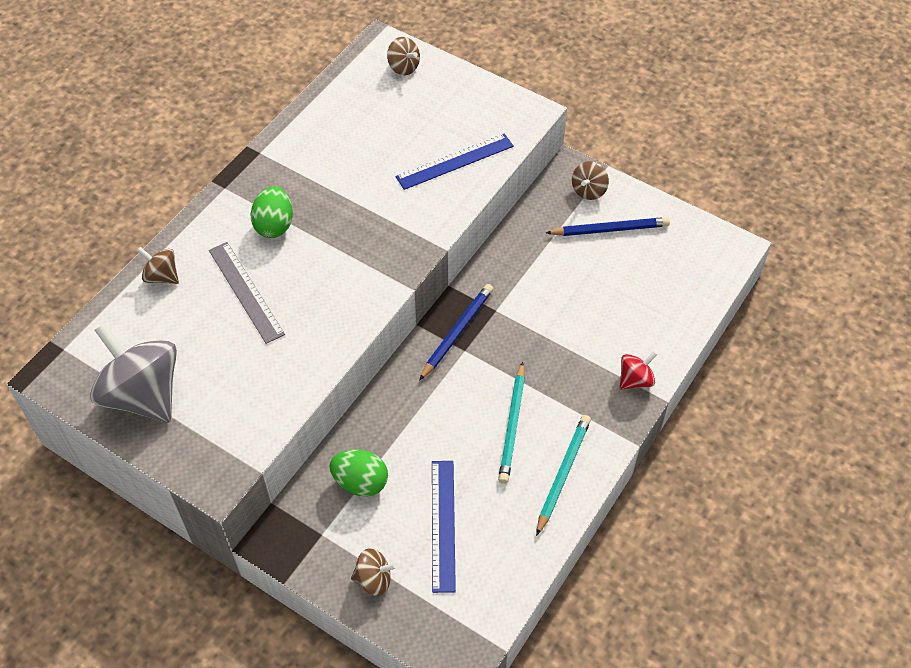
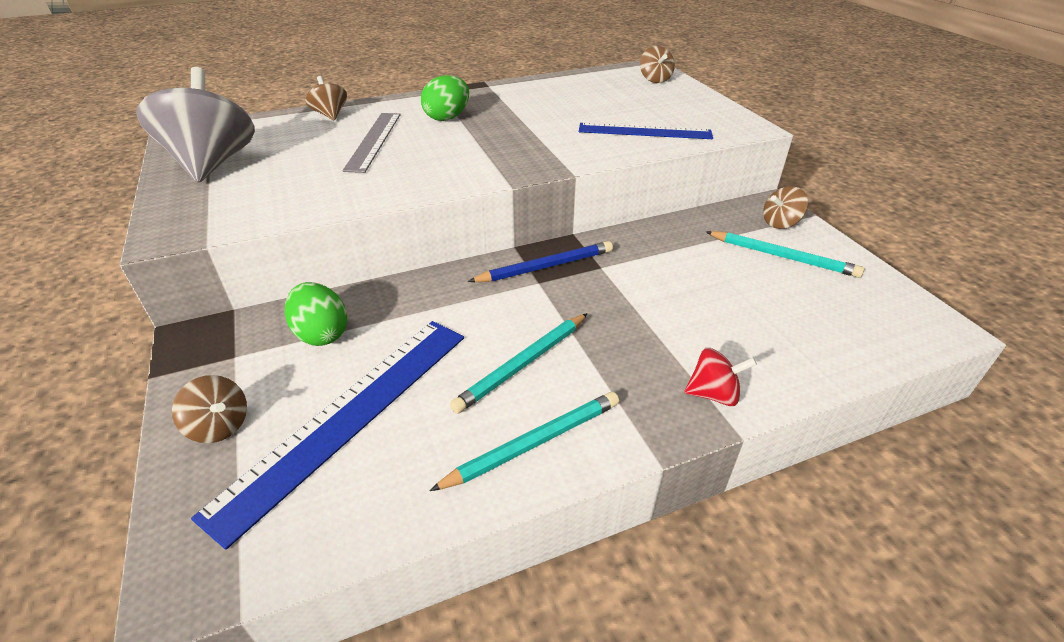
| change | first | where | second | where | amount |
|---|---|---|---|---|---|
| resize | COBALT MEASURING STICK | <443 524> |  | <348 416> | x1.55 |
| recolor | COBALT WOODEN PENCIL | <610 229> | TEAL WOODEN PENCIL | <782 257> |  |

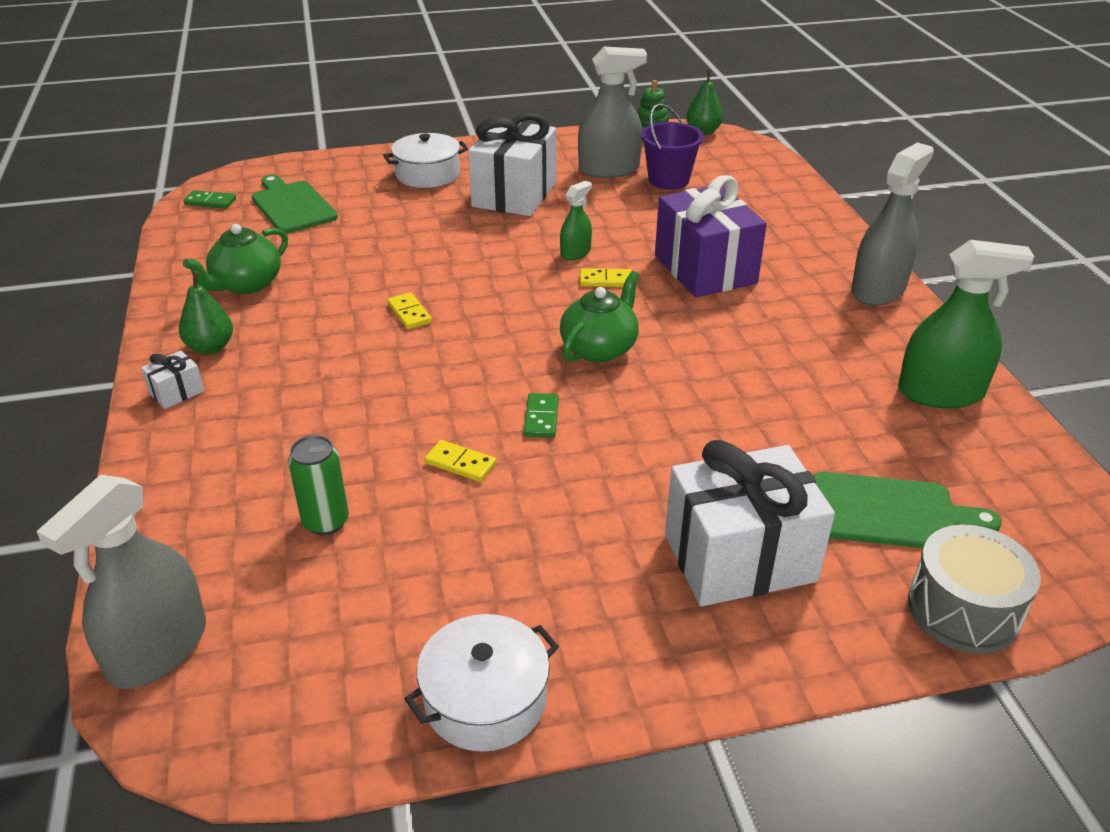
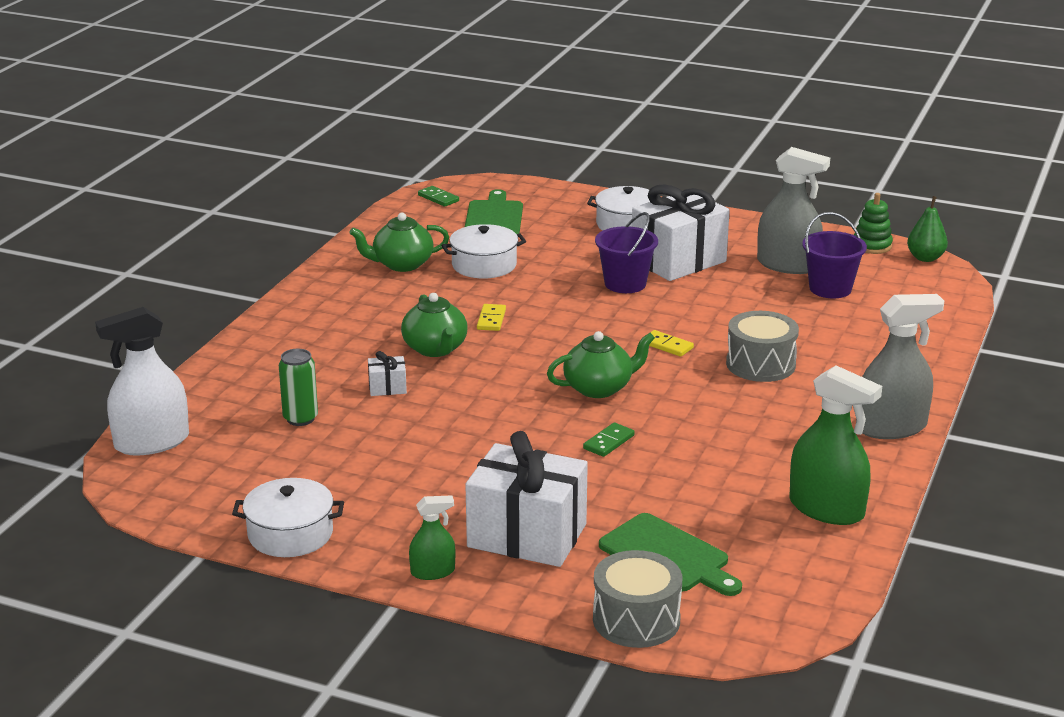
| change | first | where | second | where | amount |
|---|---|---|---|---|---|
| recolor | ASH-GREY SPRAY BOTTLE | <158 649> | WHITE SPRAY BOTTLE | <152 442> |  |
| move | WHITE GIFT | <176 392> |  | <387 388> |  |
| insert |  |  | LEAF-GREEN CHINA TEAPOT | <435 349> |  |
| move | LEAF-GREEN SPRAY BOTTLE | <575 253> |  | <432 572> |  |
| insert |  |  | WHITE COOKING POT | <484 265> |  |
| move | LEAF-GREEN DOMINO PIECE | <541 418> |  | <609 442> |  |
| insert |  |  | ROYAL PURPLE SAND BUCKET | <625 284> |  |
| replace | ROYAL PURPLE GIFT | <705 269> | ASH-GREY TOY DRUM | <760 364> |  |
| delete | LEAF-GREEN PEAR FRUIT | <210 347> |  |  |  |
| delete | BRIGHT YELLOW DOMINO PIECE | <460 463> |  |  |  |

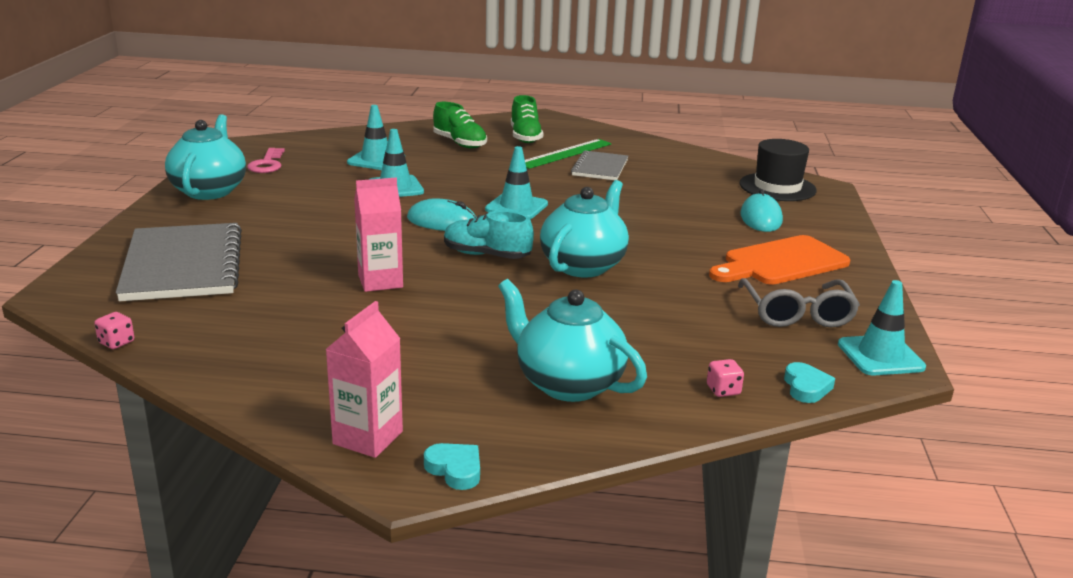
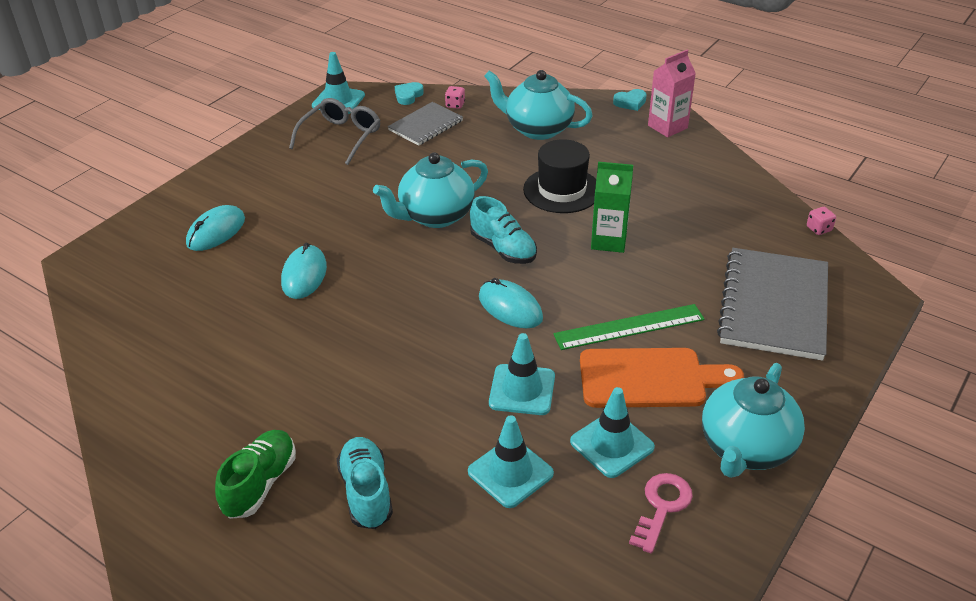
| change | first | where | second | where | amount |
|---|---|---|---|---|---|
| insert |  |  | TEAL MOUSE | <304 275> |  |
| recolor | LEAF-GREEN SNEAKER | <460 143> | TEAL SNEAKER | <366 492> |  |
| move | ASH-GREY EXERCISE BOOK | <600 168> |  | <425 125> |  |
| rotate | TEAL CHINA TEAPOT | <567 383> |  | <537 129> | 135 degrees clockwise |
| move | BLACK TOP HAT | <777 187> |  | <562 190> |  |
| move | LEAF-GREEN MEASURING STICK | <565 153> |  | <629 327> |  |
| move | TEAL ROAD CONE | <516 207> |  | <612 444> |  |
| move | ORANGE CHOPPING BOARD | <781 262> |  | <649 378> |  |
| recolor | PINK CARTON | <380 281> | LEAF-GREEN CARTON | <608 241> |  |
| rotate | TEAL HEART | <455 469> |  | <630 102> | 90 degrees counterclockwise |

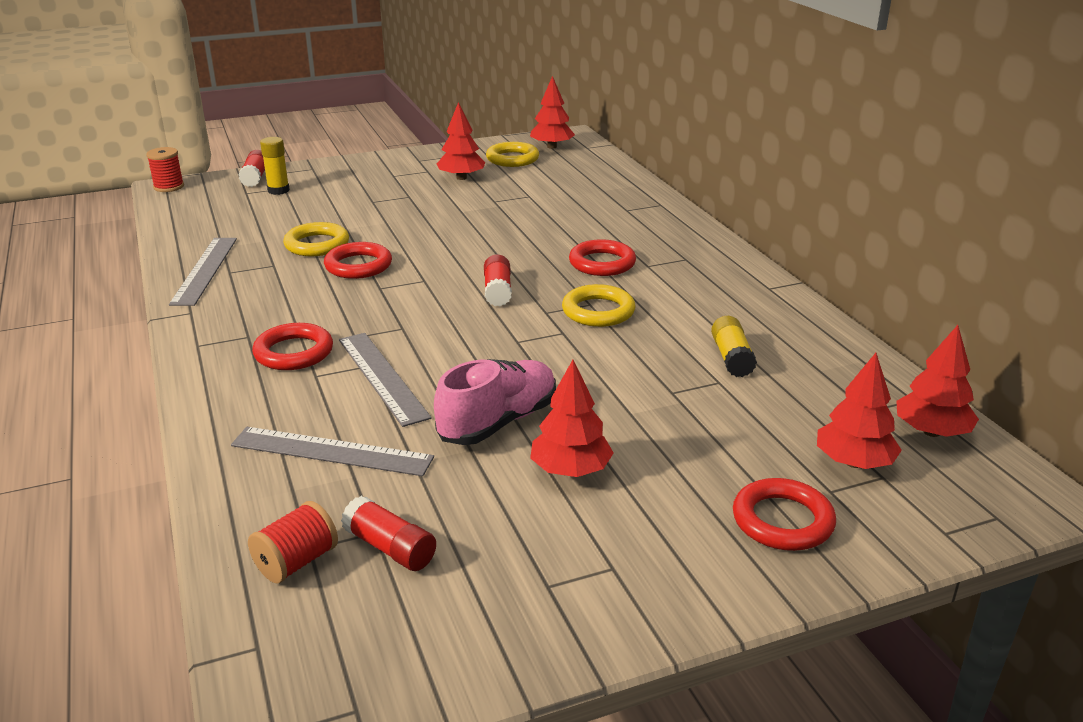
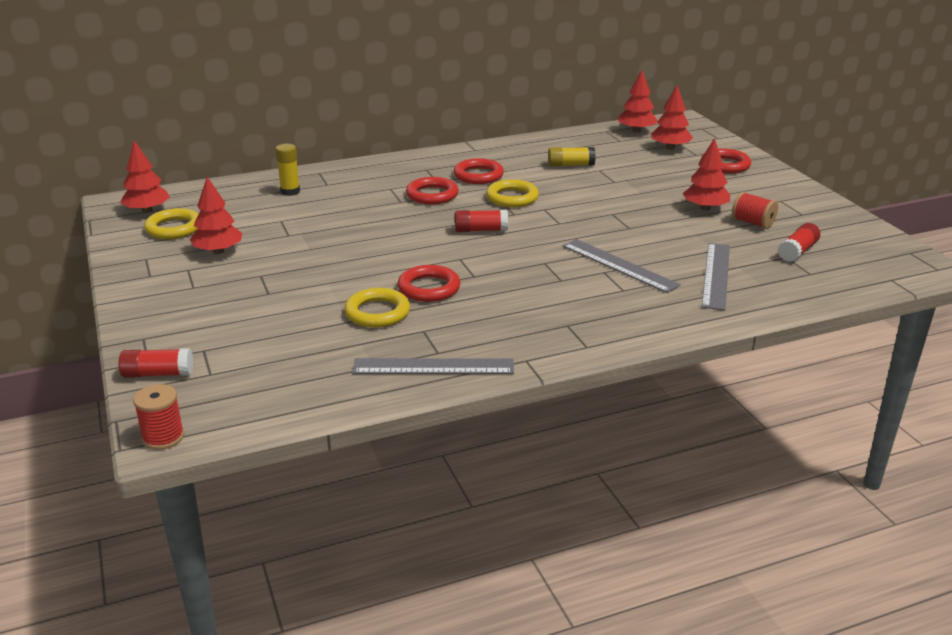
| change | first | where | second | where | amount |
|---|---|---|---|---|---|
| move | BRIGHT YELLOW STICK OF GLUE | <278 190> |  | <290 191> |  |
| move | RED RING | <294 352> |  | <478 175> |  |
| rotate | ASH-GREY MEASURING STICK | <382 377> |  | <619 265> | 75 degrees clockwise |
| move | RED REEL OF THREAD | <296 562> |  | <752 223> |  |
| delete | PINK SNEAKER | <498 422> |  |  |  |

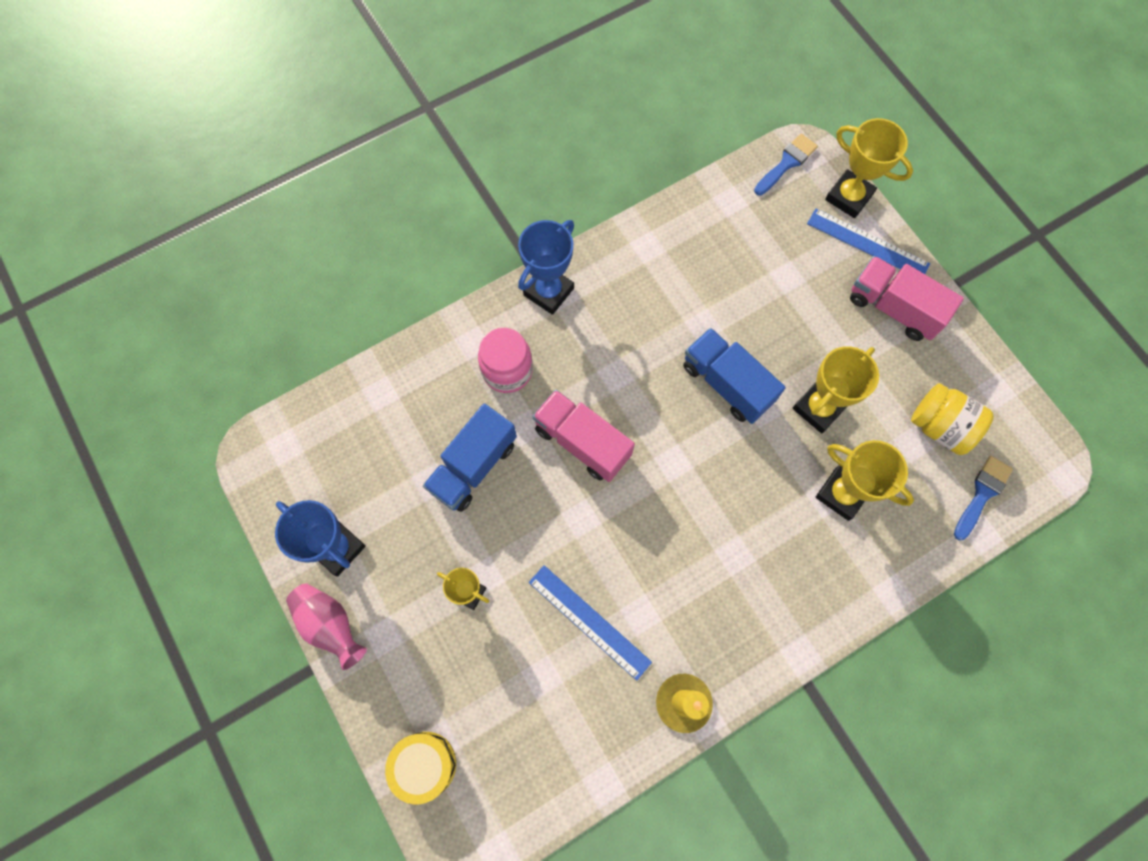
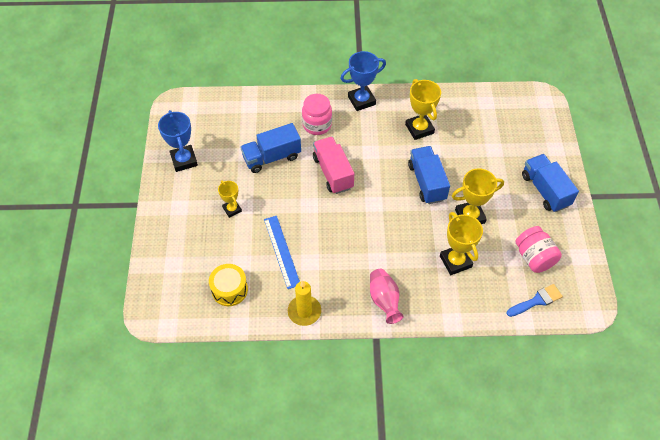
| change | first | where | second | where | amount |
|---|---|---|---|---|---|
| move | BRIGHT YELLOW TOY DRUM | <424 764> |  | <229 289> |  |
| move | PINK TALL VASE | <330 625> |  | <384 300> |  |
| move | BRIGHT YELLOW PRIZE CUP | <849 197> |  | <419 129> |  |
| recolor | BRIGHT YELLOW JAM JAR | <940 426> | PINK JAM JAR | <534 257> |  |
| recolor | PINK LORRY | <893 308> | COBALT LORRY | <545 190> |  |
| delete | COBALT PAINTBRUSH | <787 163> |  |  |  |
| delete | COBALT MEASURING STICK | <868 243> |  |  |  |

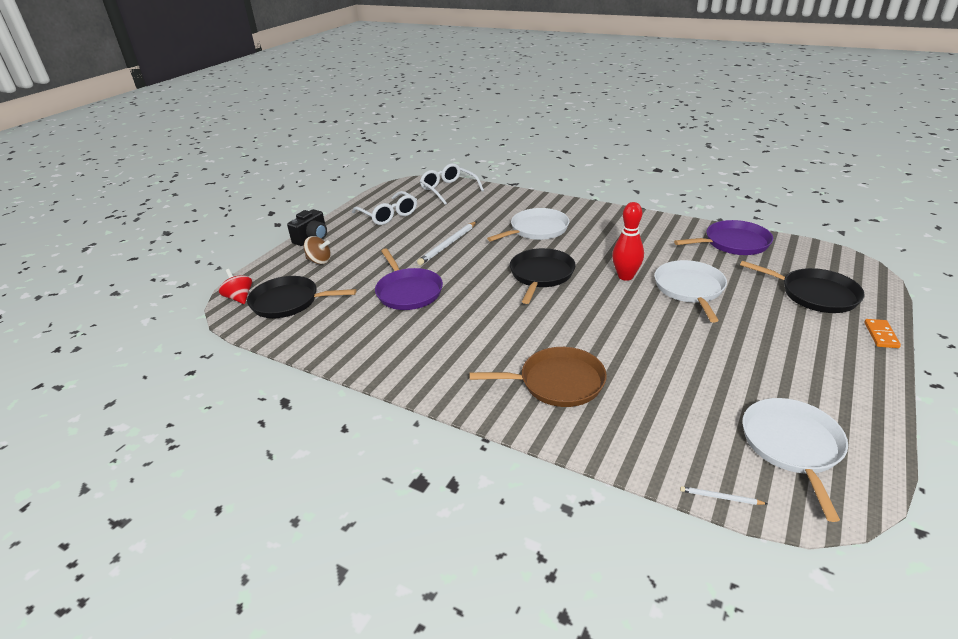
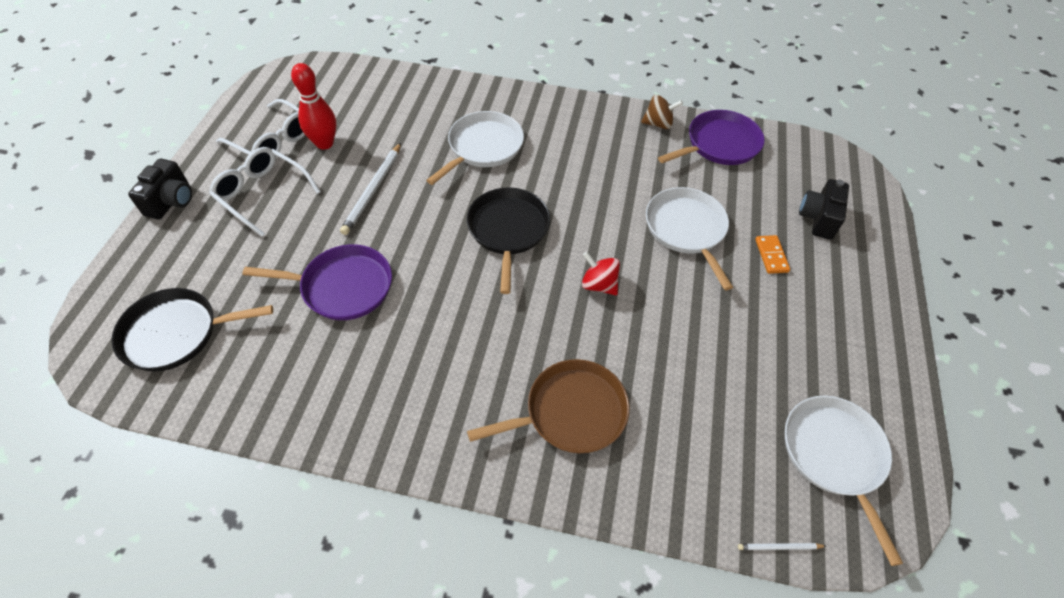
| change | first | where | second | where | amount |
|---|---|---|---|---|---|
| move | WHITE SPECTACLES | <448 189> |  | <262 194> |  |
| rotate | ROYAL PURPLE SKILLET | <408 291> |  | <342 287> | 45 degrees counterclockwise |
| move | RED SKITTLE | <625 276> |  | <324 143> |  |
| move | RED TOY TOP | <239 298> |  | <599 285> |  |
| move | RUSSET TOY TOP | <319 261> |  | <658 124> |  |
| move | ORANGE DOMINO PIECE | <881 335> |  | <771 255> |  |
| replace | BLACK SKILLET | <814 294> | BLACK CAMERA | <818 218> |  |

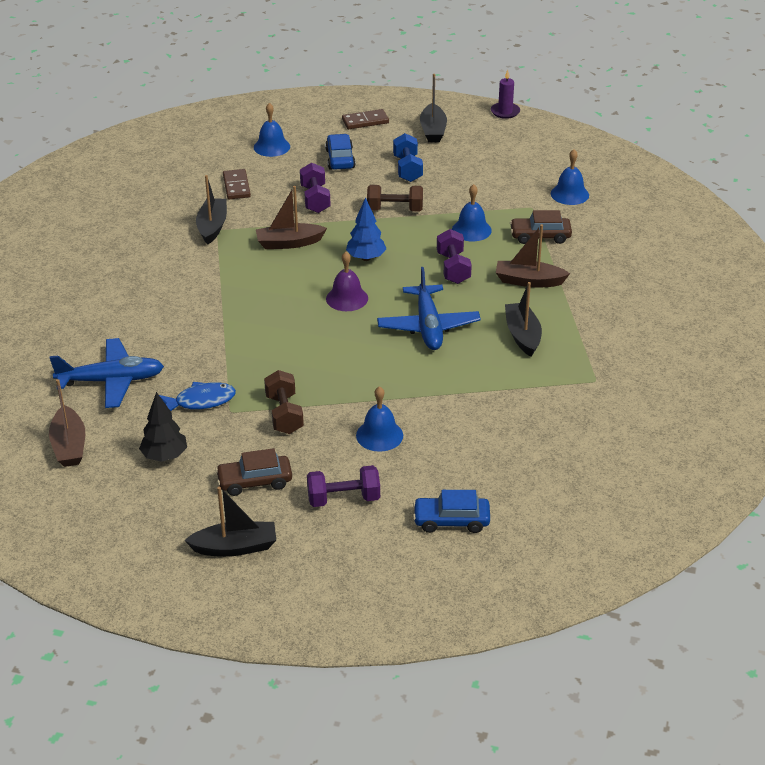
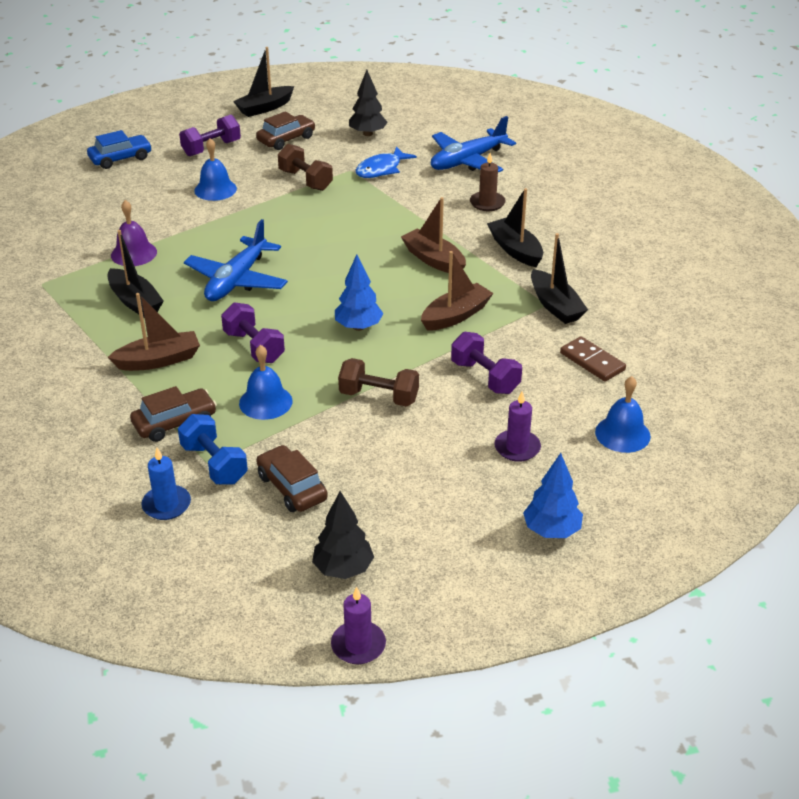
| change | first | where | second | where | amount |
|---|---|---|---|---|---|
| move | ROYAL PURPLE BELL | <347 298> |  | <134 253> |  |
| replace | COBALT BELL | <569 194> | COBALT PILLAR CANDLE | <166 505> |  |
| move | COBALT FREE WEIGHT | <407 169> |  | <214 464> |  |
| rotate | COBALT AEROPLANE | <428 326> |  | <237 280> | 120 degrees counterclockwise |
| insert |  |  | RUSSET TOY CAR | <292 487> |  |
| insert |  |  | BLACK TREE | <343 569> |  |
| rotate | RUSSET FREE WEIGHT | <395 210> |  | <379 397> | 45 degrees clockwise |
| move | RUSSET BOAT | <69 446> |  | <434 260> |  |
| insert |  |  | RUSSET PILLAR CANDLE | <487 203> |  |
| move | BLACK BOAT | <433 130> |  | <515 250> |  |
| replace | COBALT TOY CAR | <340 159> | ROYAL PURPLE PILLAR CANDLE | <517 448> |  |
| replace | RUSSET DOMINO PIECE | <365 121> | COBALT TREE | <551 530> |  |

